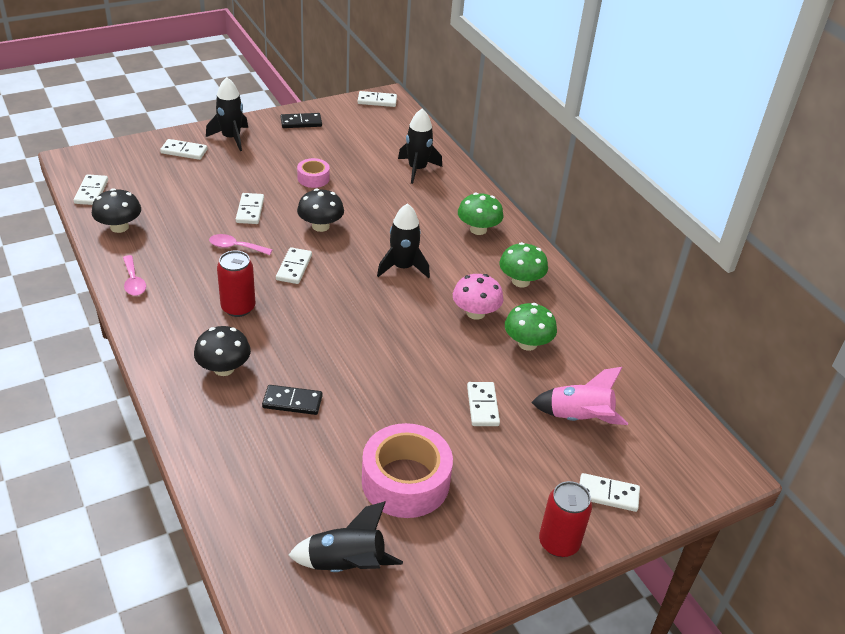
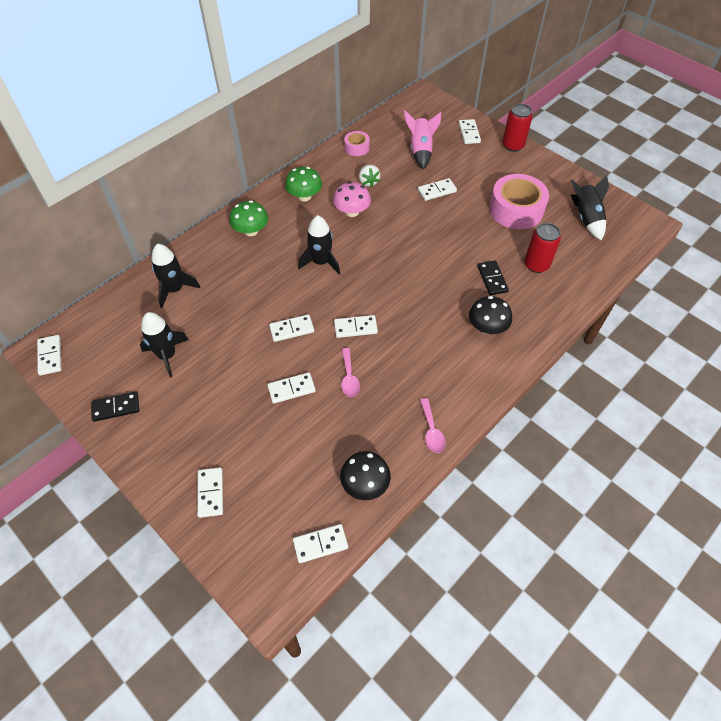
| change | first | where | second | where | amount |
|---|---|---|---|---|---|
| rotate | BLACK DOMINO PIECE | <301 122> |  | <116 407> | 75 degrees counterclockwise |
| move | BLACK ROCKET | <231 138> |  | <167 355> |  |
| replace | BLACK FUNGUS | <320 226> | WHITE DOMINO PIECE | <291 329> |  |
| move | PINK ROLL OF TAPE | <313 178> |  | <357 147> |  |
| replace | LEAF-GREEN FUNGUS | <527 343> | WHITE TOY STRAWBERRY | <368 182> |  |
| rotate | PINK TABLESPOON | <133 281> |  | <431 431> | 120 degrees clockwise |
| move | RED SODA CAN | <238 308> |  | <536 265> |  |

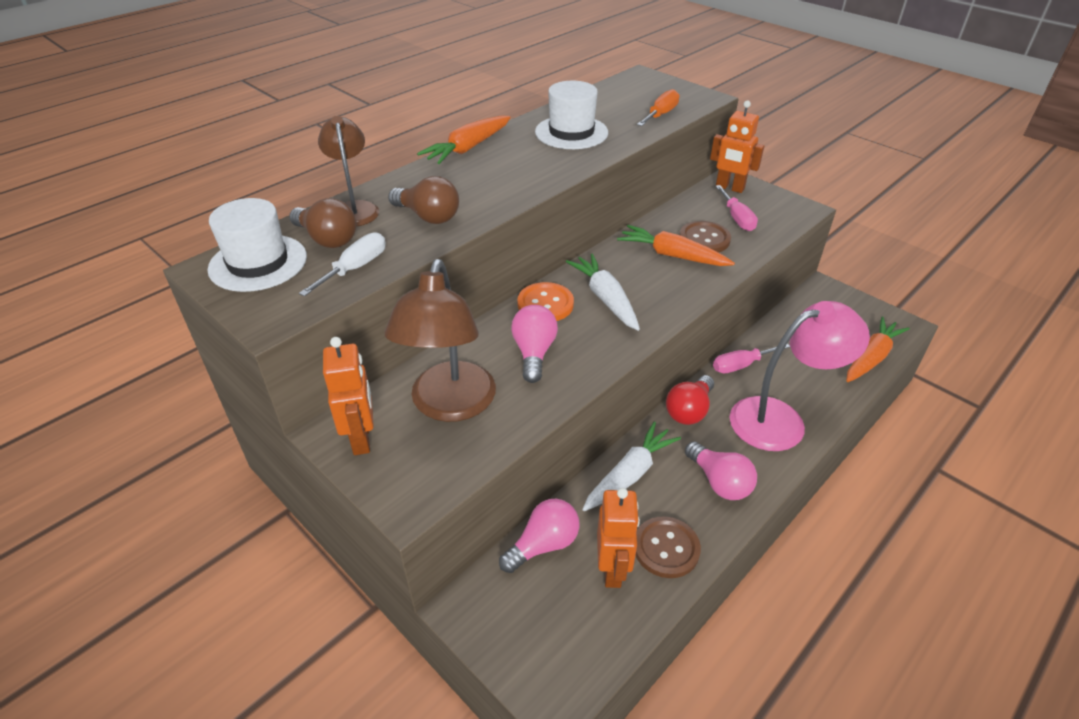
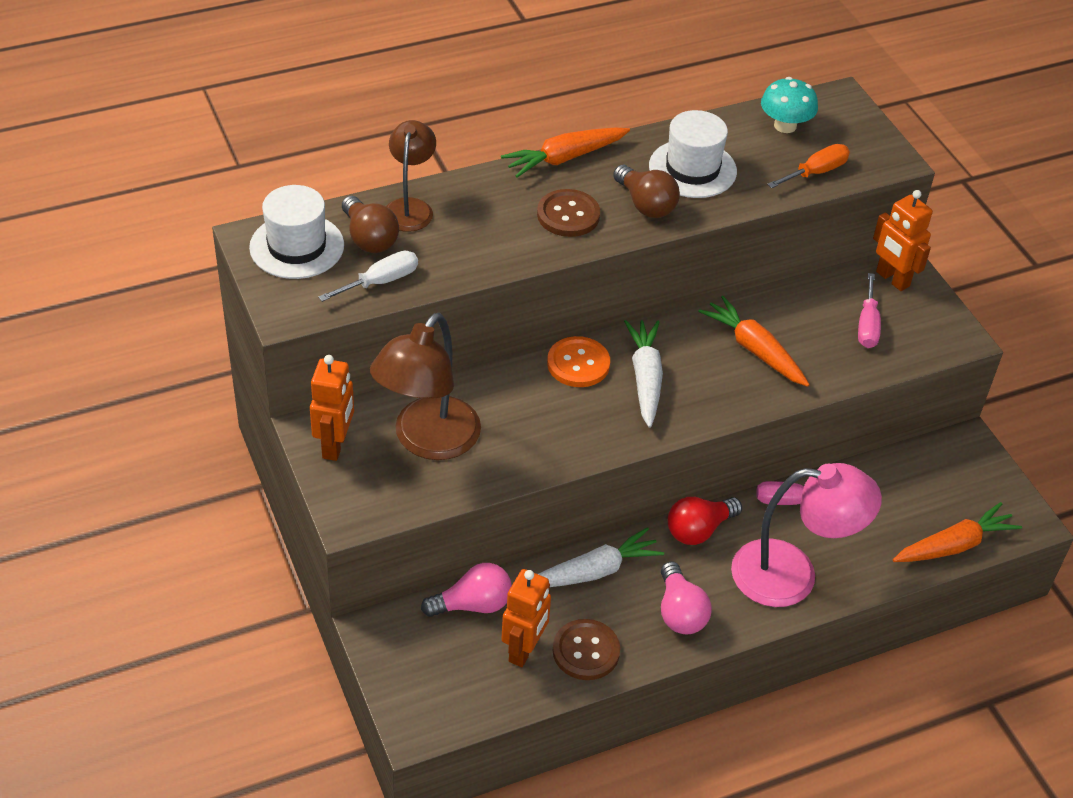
| change | first | where | second | where | amount |
|---|---|---|---|---|---|
| move | RUSSET SEWING BUTTON | <704 239> |  | <568 215> |  |
| move | RUSSET LIGHT BULB | <428 216> |  | <645 204> |  |
| insert |  |  | TEAL FUNGUS | <785 125> |  |
| delete | PINK LIGHT BULB | <534 353> |  |  |  |

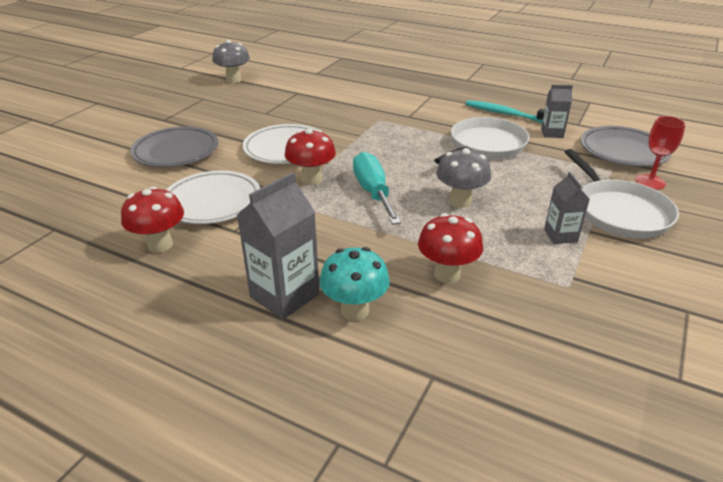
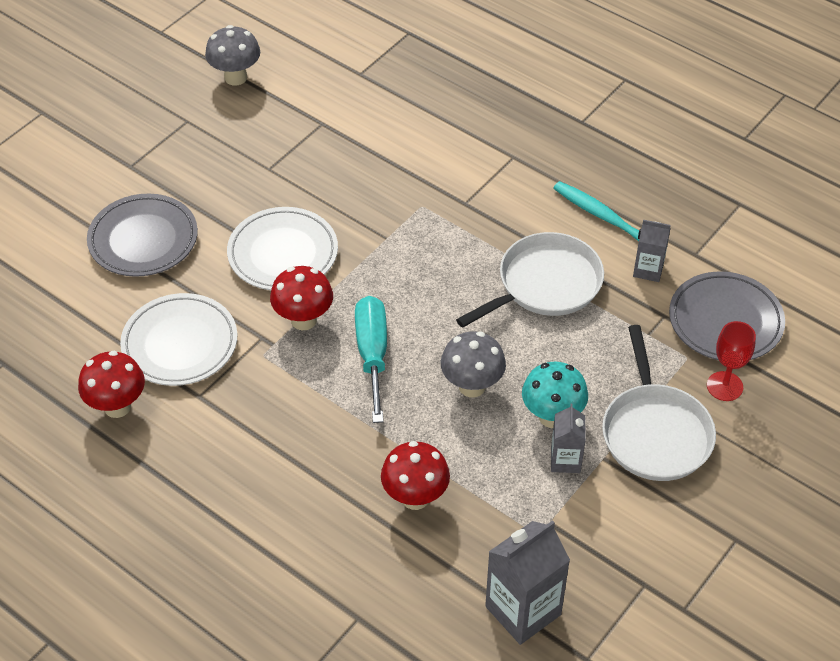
| change | first | where | second | where | amount |
|---|---|---|---|---|---|
| move | ASH-GREY CARTON | <285 295> |  | <523 610> |  |
| move | TEAL FUNGUS | <355 311> |  | <552 417> |  |

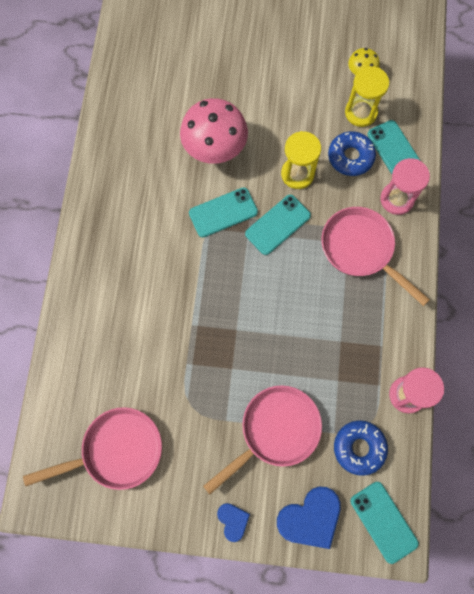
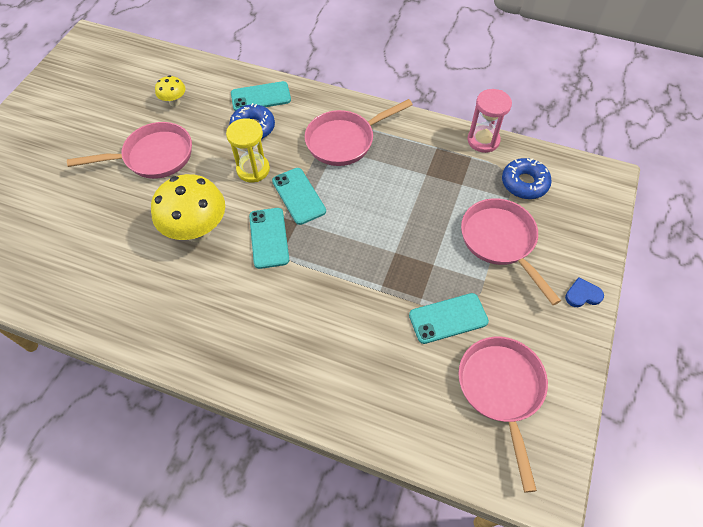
| change | first | where | second | where | amount |
|---|---|---|---|---|---|
| insert |  |  | PINK SKILLET | <153 157> |  |
| recolor | PINK FUNGUS | <215 150> | BRIGHT YELLOW FUNGUS | <198 231> |  |
| move | TEAL SMARTPHONE | <383 522> |  | <448 318> |  |
| delete | COBALT HEART | <310 518> |  |  |  |
| delete | BRIGHT YELLOW SANDGLASS | <361 112> |  |  |  |
| delete | PINK SANDGLASS | <397 199> |  |  |  |

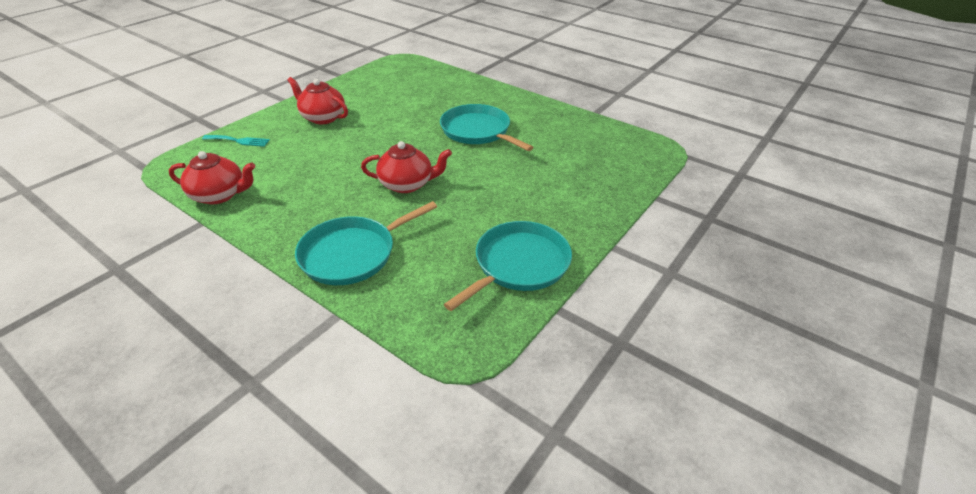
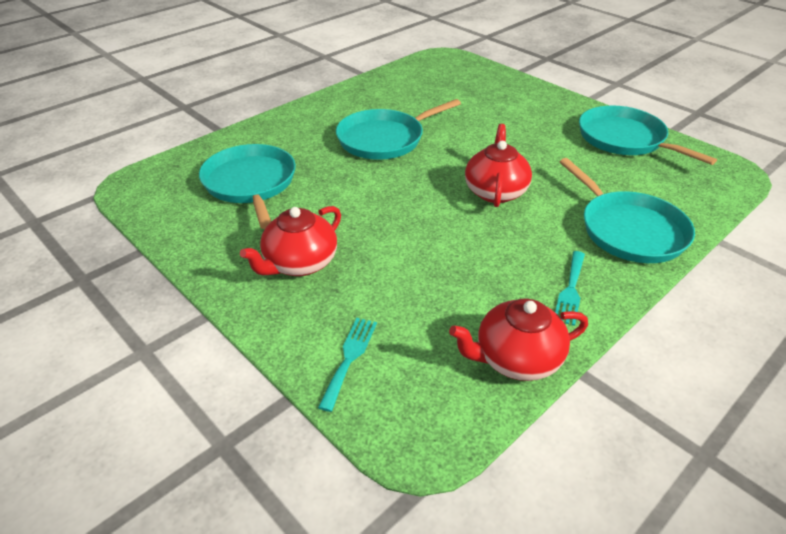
| change | first | where | second | where | amount |
|---|---|---|---|---|---|
| insert |  |  | TEAL SKILLET | <250 184> |  |
| rotate | RED CHINA TEAPOT | <219 195> |  | <516 359> | 120 degrees counterclockwise |
| insert |  |  | TEAL FORK | <570 290> |  |

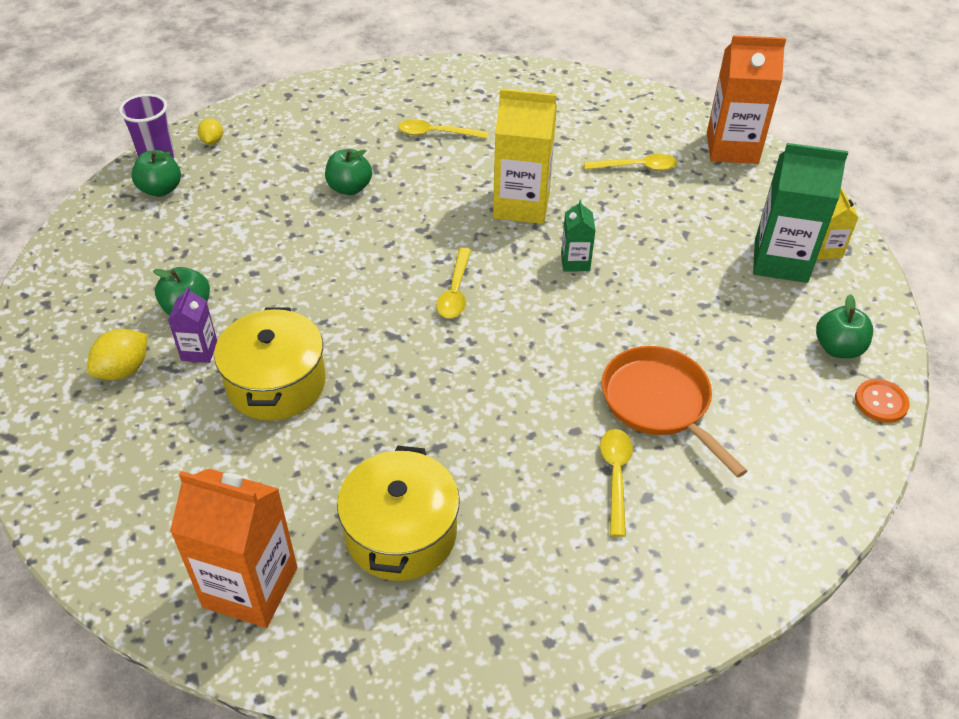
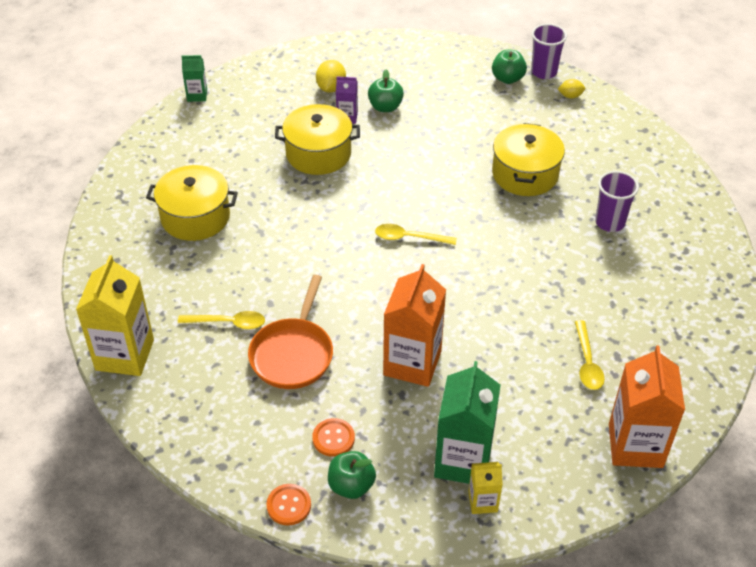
| change | first | where | second | where | amount |
|---|---|---|---|---|---|
| move | BRIGHT YELLOW CARTON | <521 205> |  | <125 355> |  |
| move | LEAF-GREEN CARTON | <575 262> |  | <197 95> |  |
| rotate | ORANGE SKILLET | <659 403> |  | <293 353> | 135 degrees clockwise |
| insert |  |  | ORANGE SEWING BUTTON | <333 438> |  |
| rotate | BRIGHT YELLOW CITRUS FRUIT | <123 370> |  | <331 88> | 60 degrees clockwise |
| move | ORANGE CARTON | <250 587> |  | <412 363> |  |
| replace | LEAF-GREEN TOY APPLE | <349 188> | BRIGHT YELLOW COOKING POT | <525 174> |  |
| replace | BRIGHT YELLOW TABLESPOON | <436 133> | ROYAL PURPLE TUMBLER | <609 222> |  |

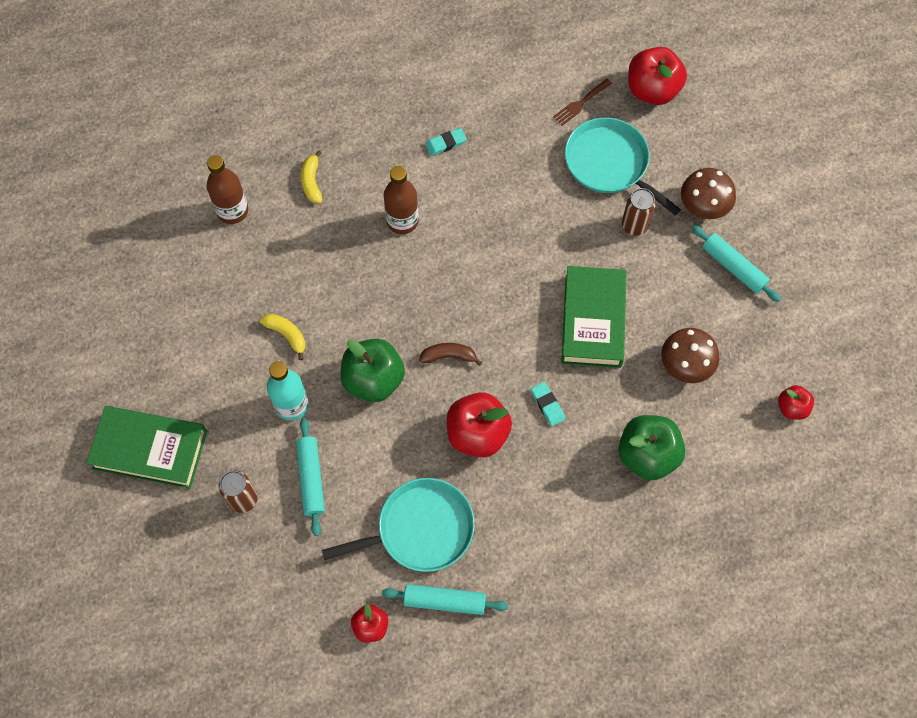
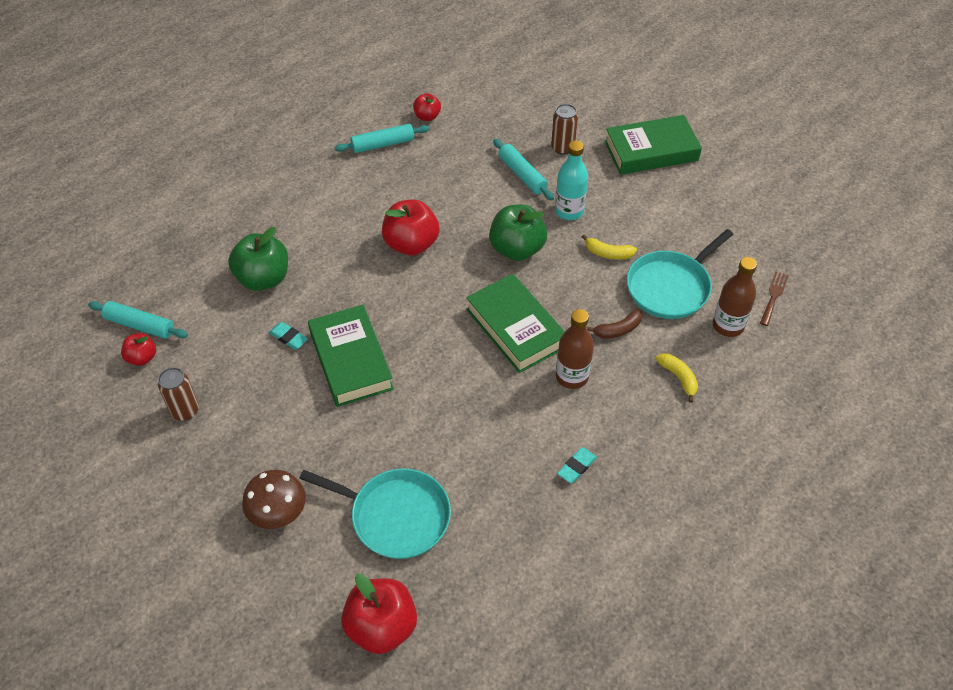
| change | first | where | second | where | amount |
|---|---|---|---|---|---|
| move | TEAL ROLLING PIN | <733 267> |  | <140 325> |  |
| move | RUSSET SODA CAN | <634 225> |  | <185 411> |  |
| move | TEAL ERASER | <547 405> |  | <289 337> |  |
| insert |  |  | LEAF-GREEN HARDCOVER | <515 328> |  |
| move | RUSSET BANANA | <449 356> |  | <618 330> |  |
| move | TEAL SKILLET | <420 529> |  | <671 287> |  |
| move | RUSSET FORK | <580 103> |  | <773 296> |  |
| delete | RUSSET FUNGUS | <686 364> |  |  |  |

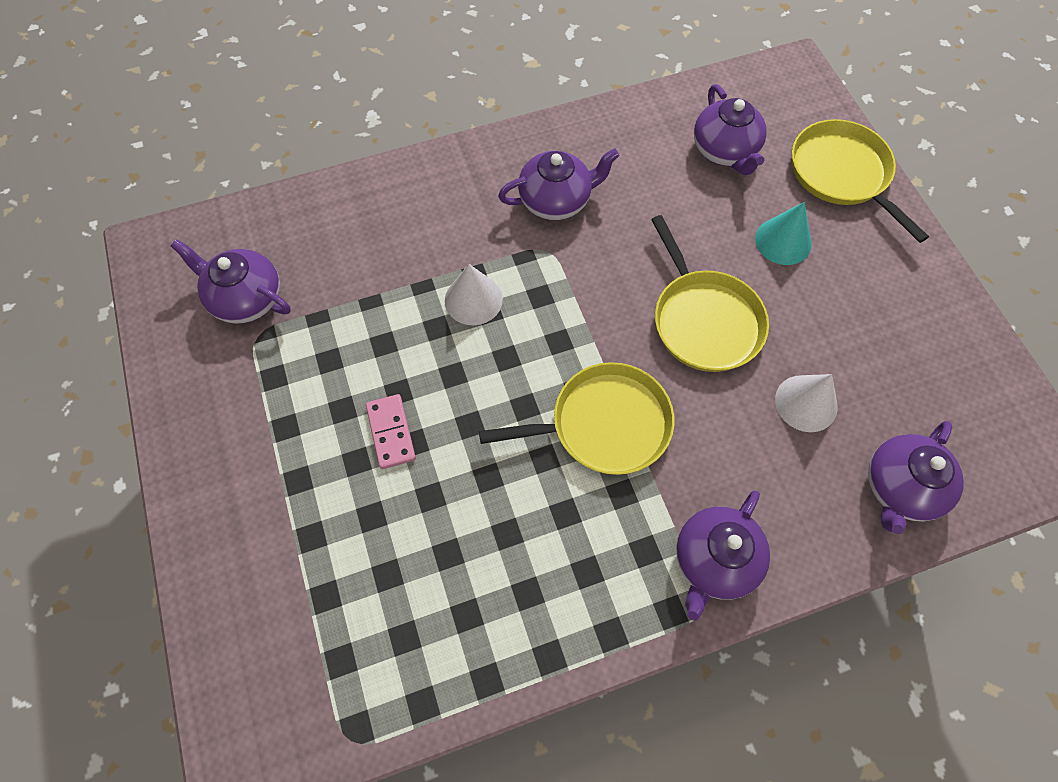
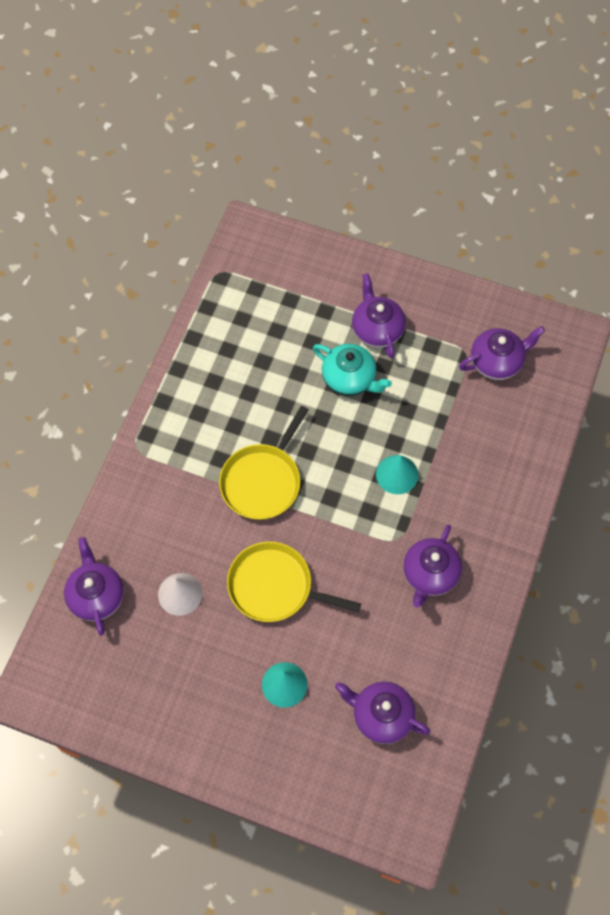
| change | first | where | second | where | amount |
|---|---|---|---|---|---|
| replace | PINK DOMINO PIECE | <391 432> | TEAL CHINA TEAPOT | <350 379> |  |
| move | ROYAL PURPLE CHINA TEAPOT | <714 560> |  | <377 329> |  |
| recolor | WHITE CONE | <473 299> | TEAL CONE | <397 474> |  |
| delete | BRIGHT YELLOW SKILLET | <842 174> |  |  |  |

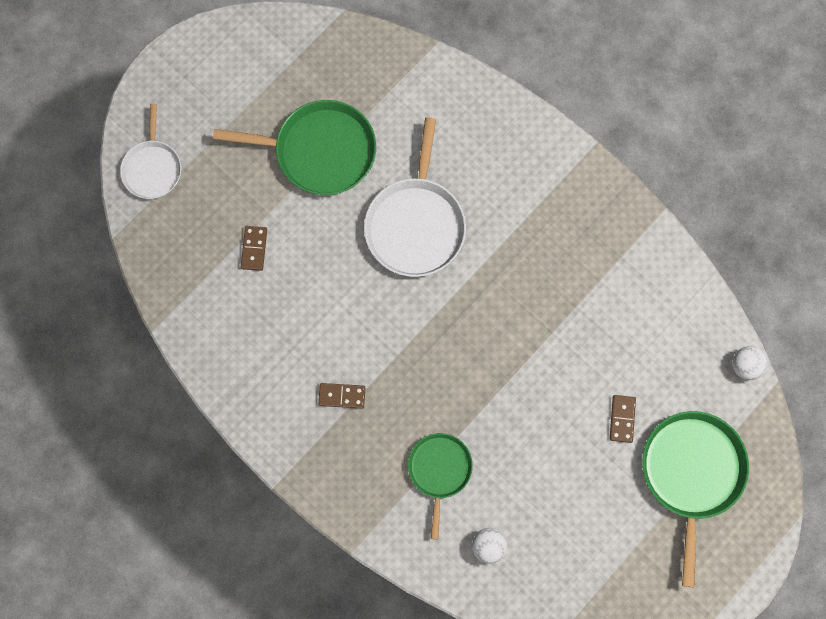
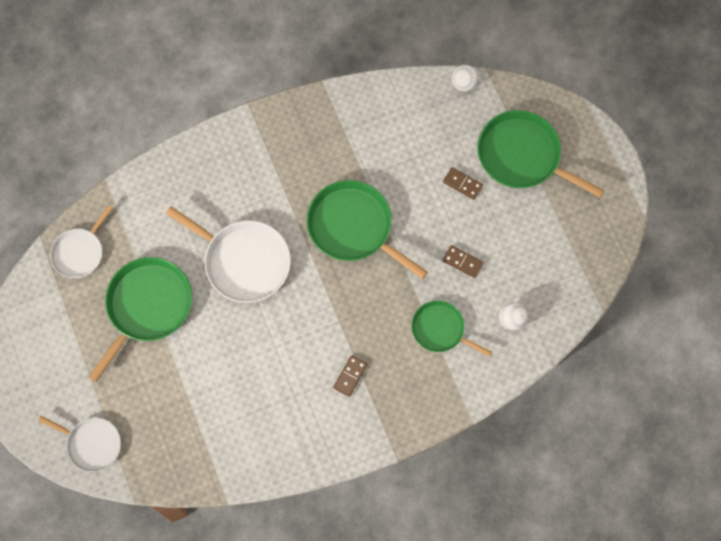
| change | first | where | second | where | amount |
|---|---|---|---|---|---|
| insert |  |  | WHITE SKILLET | <80 252> |  |
| insert |  |  | LEAF-GREEN SKILLET | <353 227> |  |
| move | RUSSET DOMINO PIECE | <254 248> |  | <462 262> |  |

